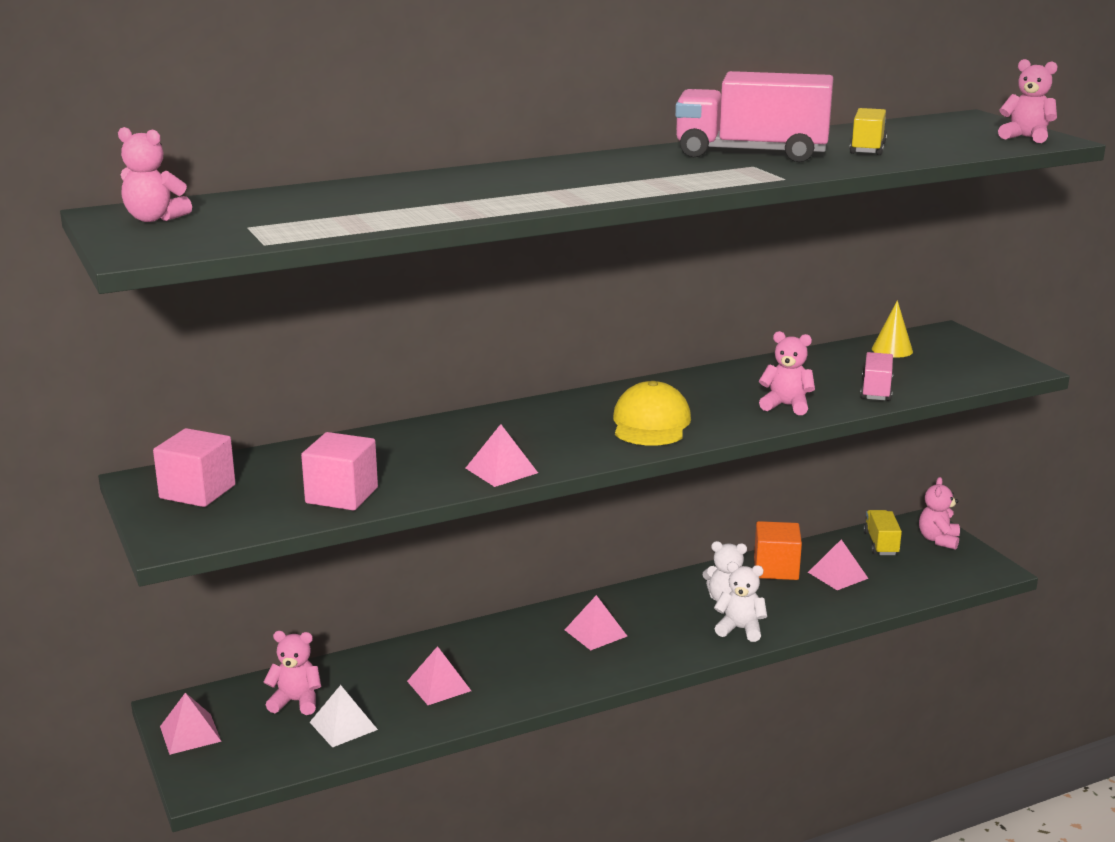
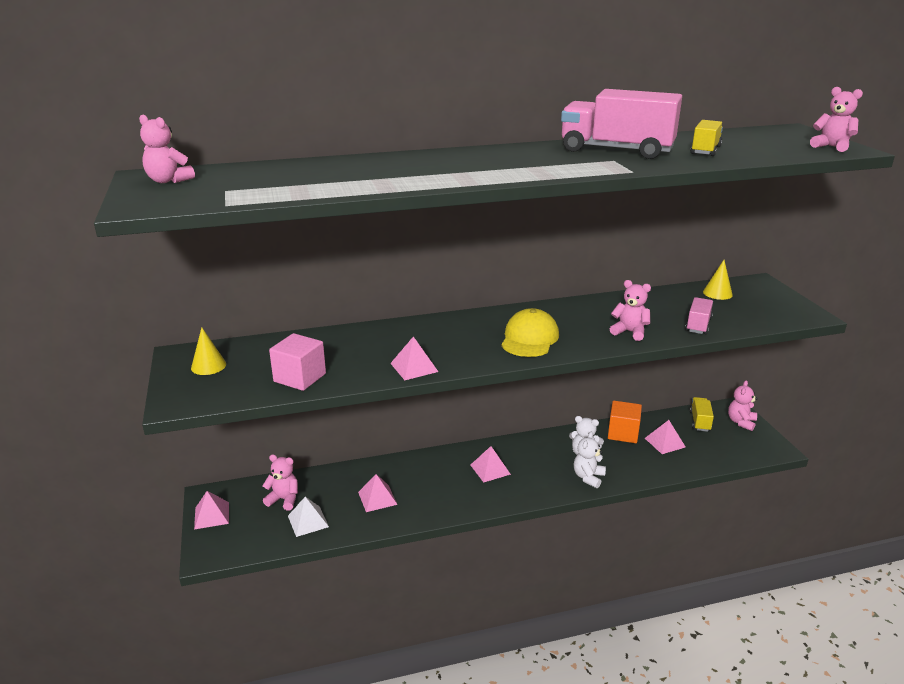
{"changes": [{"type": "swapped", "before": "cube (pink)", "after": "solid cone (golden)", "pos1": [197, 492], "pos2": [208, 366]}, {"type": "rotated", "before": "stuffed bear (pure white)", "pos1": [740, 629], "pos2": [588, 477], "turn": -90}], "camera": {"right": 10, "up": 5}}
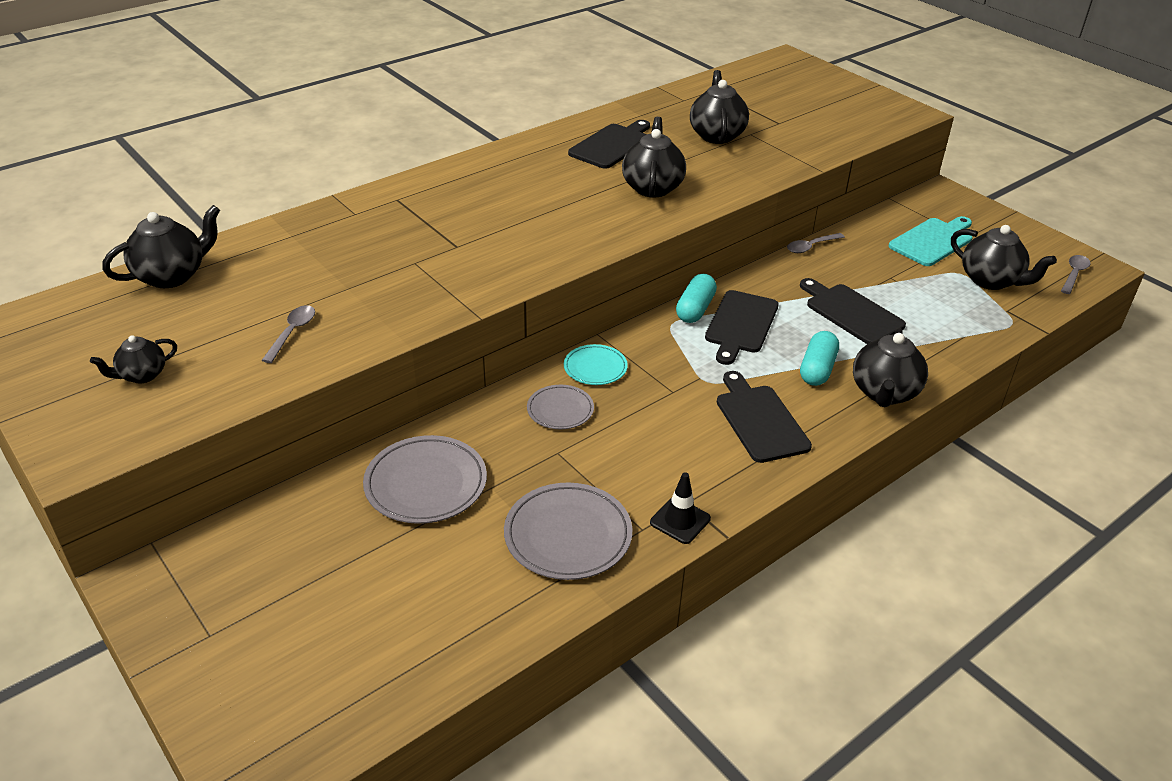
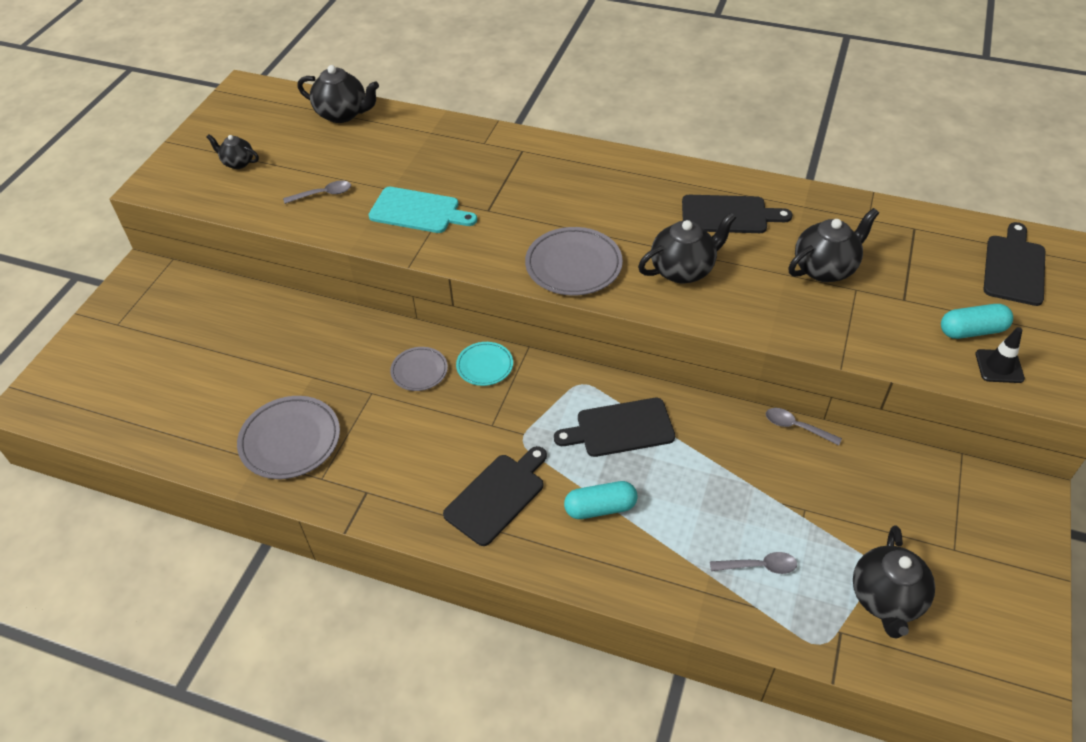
{"changes": [{"type": "shifted", "before": "dinner plate (gray)", "pos1": [426, 484], "pos2": [573, 265]}, {"type": "shifted", "before": "traffic cone (black)", "pos1": [680, 520], "pos2": [999, 366]}, {"type": "shifted", "before": "capsule (teal)", "pos1": [695, 309], "pos2": [972, 331]}, {"type": "shifted", "before": "bread board (black)", "pos1": [851, 312], "pos2": [1014, 267]}, {"type": "gone", "before": "tea pot (black)", "pos1": [884, 393]}, {"type": "shifted", "before": "bread board (teal)", "pos1": [933, 241], "pos2": [418, 211]}, {"type": "shifted", "before": "spoon (gray)", "pos1": [1074, 274], "pos2": [758, 566]}], "camera": {"right": 60, "up": 10}}
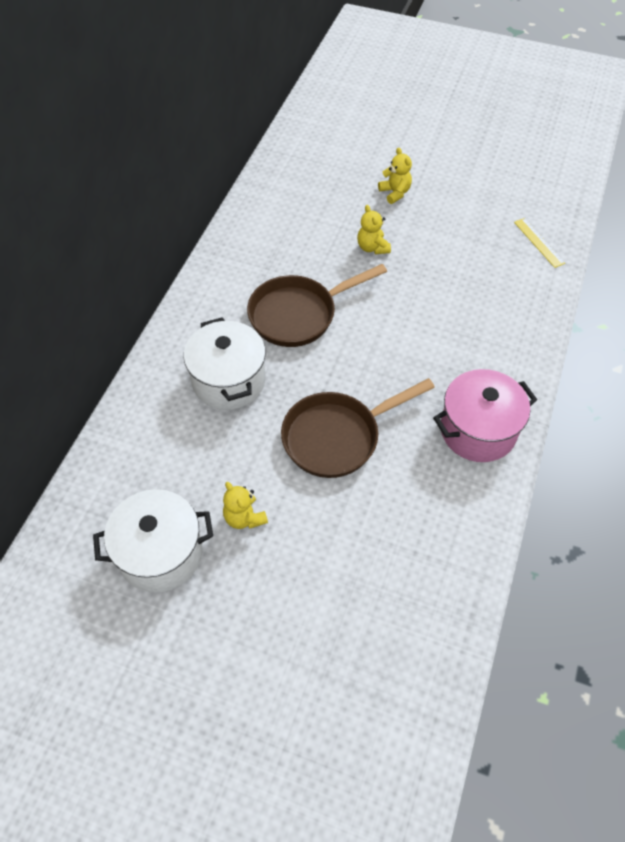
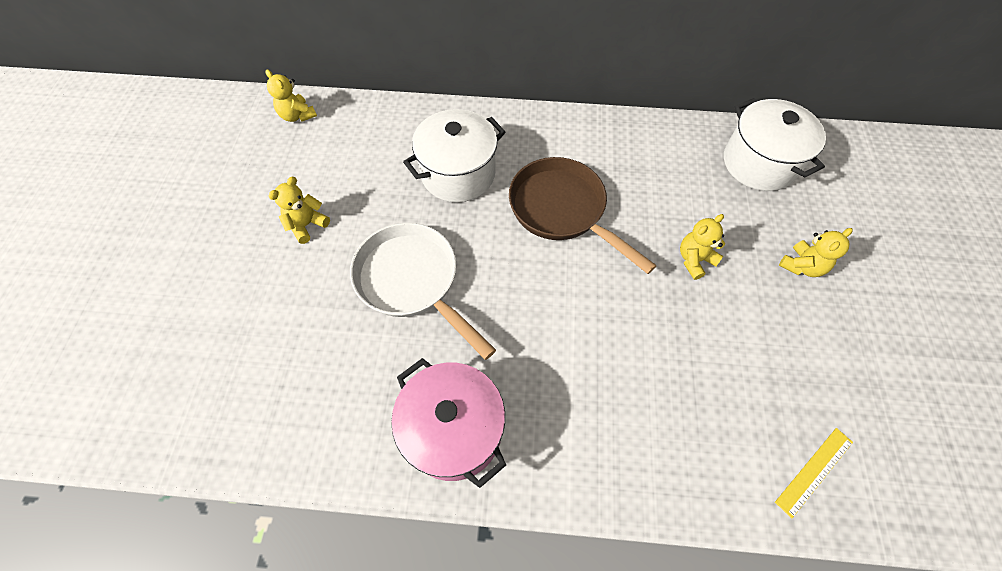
{"changes": [{"type": "shifted", "before": "cooking pot (pure white)", "pos1": [160, 553], "pos2": [759, 163]}, {"type": "repainted", "before": "skillet (russet)", "after": "skillet (pure white)", "pos1": [337, 437], "pos2": [412, 282]}, {"type": "new", "after": "stuffed bear (golden)", "pos2": [297, 116]}], "camera": {"right": 75, "up": 5}}
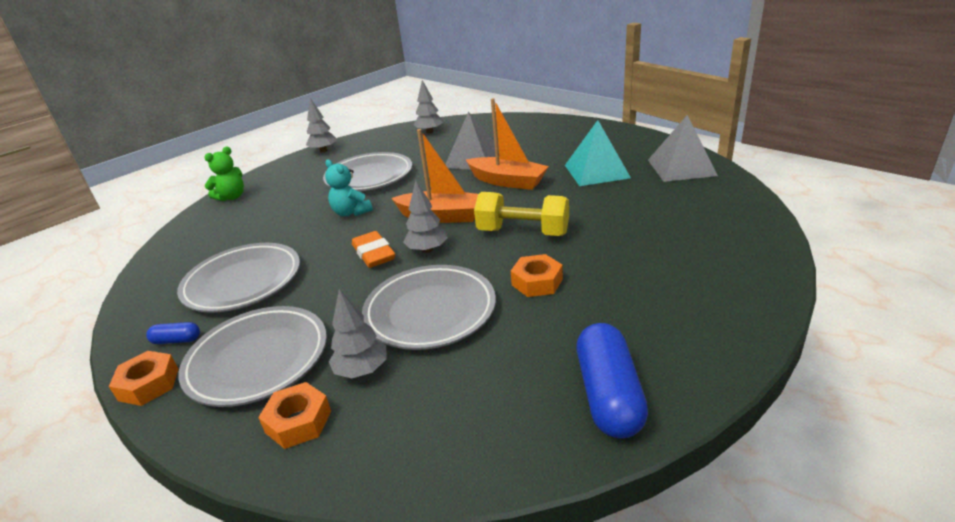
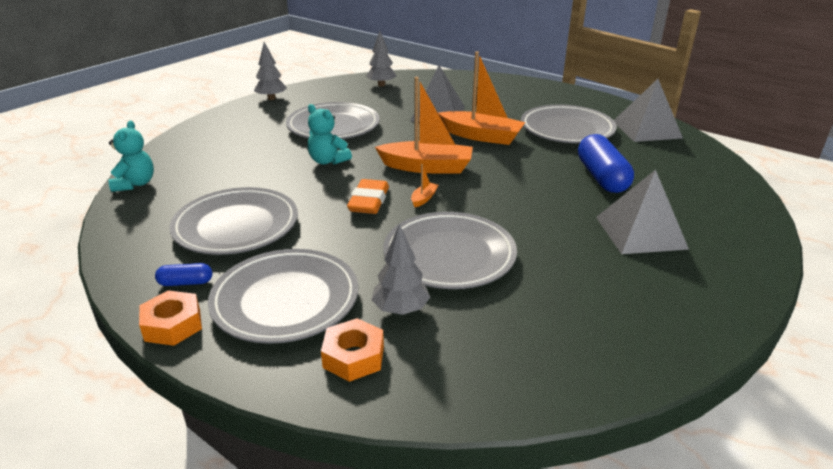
{"changes": [{"type": "gone", "before": "stuffed bear (emerald)", "pos1": [232, 197]}, {"type": "rotated", "before": "pencil eraser (orange)", "pos1": [374, 254], "pos2": [369, 201], "turn": 45}, {"type": "swapped", "before": "tree (gray)", "after": "toy boat (orange)", "pos1": [427, 250], "pos2": [423, 199]}, {"type": "gone", "before": "free weight (golden)", "pos1": [523, 232]}, {"type": "gone", "before": "hex nut (orange)", "pos1": [537, 282]}, {"type": "swapped", "before": "pyramid shape (teal)", "after": "dinner plate (gray)", "pos1": [596, 171], "pos2": [567, 130]}, {"type": "shifted", "before": "capsule (royal blue)", "pos1": [609, 395], "pos2": [602, 177]}, {"type": "new", "after": "stuffed bear (teal)", "pos2": [135, 184]}, {"type": "new", "after": "pyramid shape (gray)", "pos2": [640, 232]}], "camera": {"right": -10, "up": 0}}
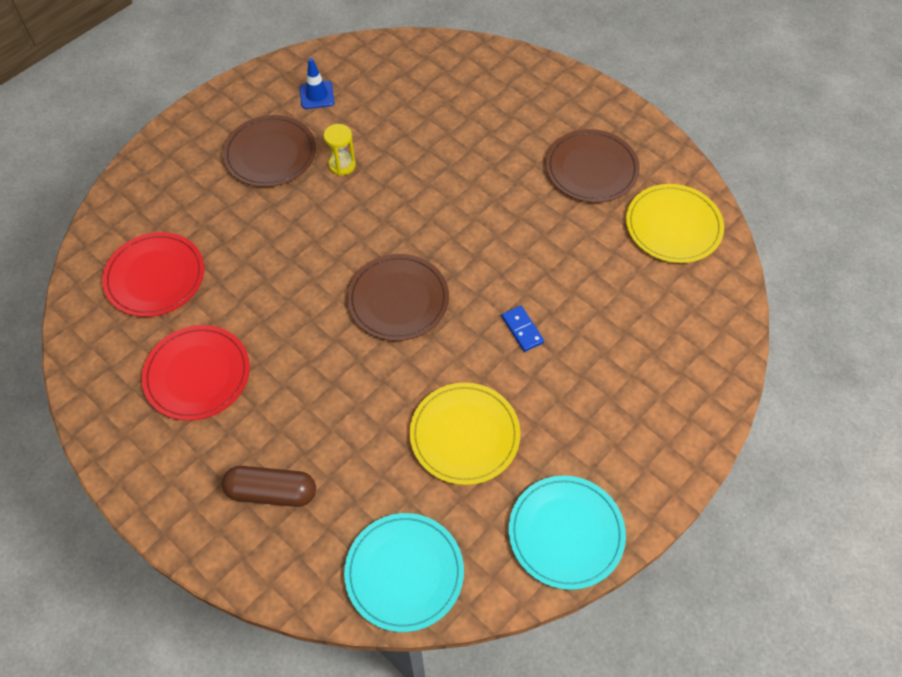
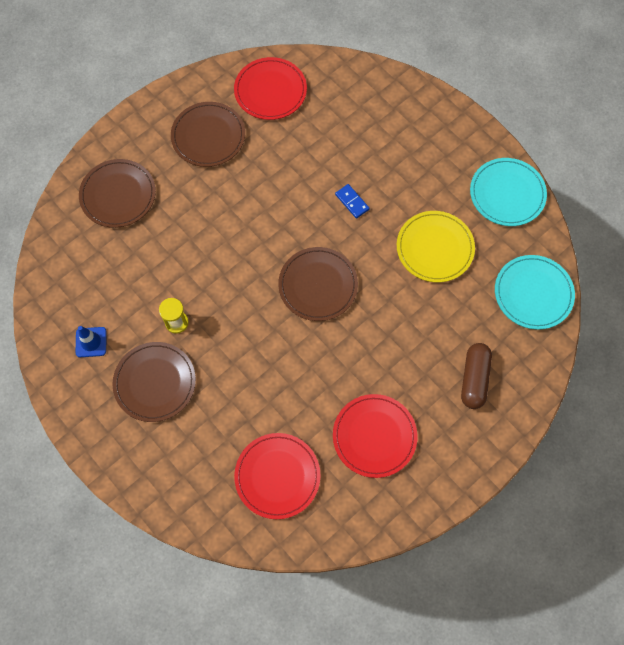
{"changes": [{"type": "rotated", "before": "domino tile (royal blue)", "pos1": [522, 330], "pos2": [352, 202], "turn": 75}, {"type": "repainted", "before": "dinner plate (golden)", "after": "dinner plate (red)", "pos1": [673, 226], "pos2": [270, 91]}, {"type": "new", "after": "dinner plate (russet)", "pos2": [118, 195]}], "camera": {"right": -85, "up": 10}}
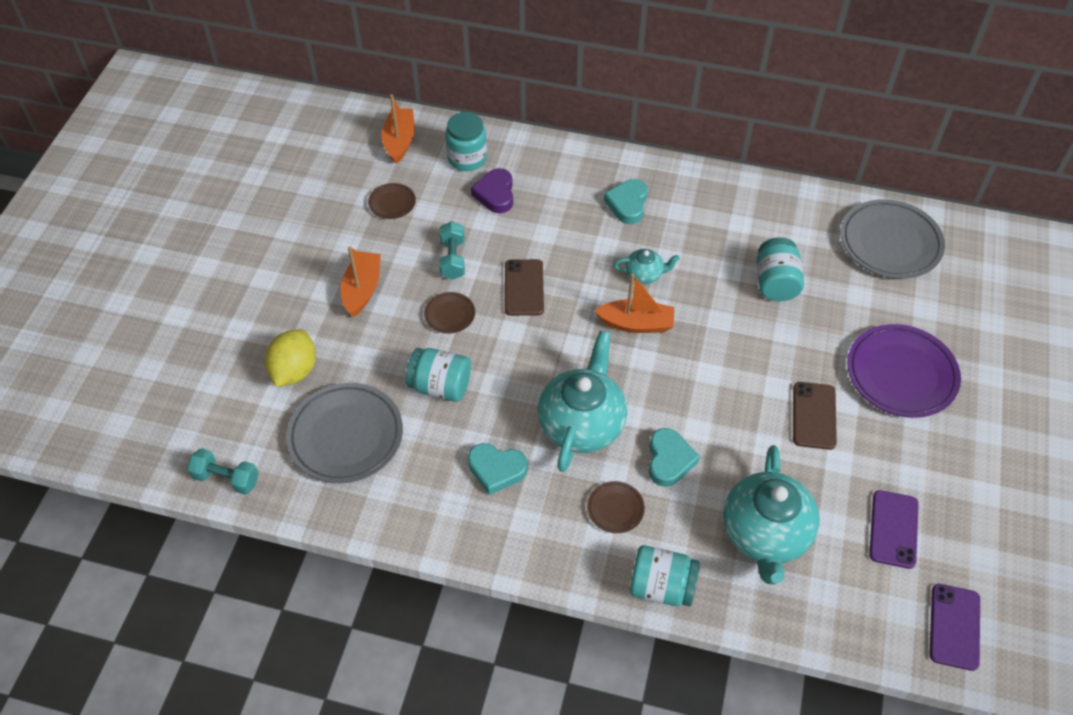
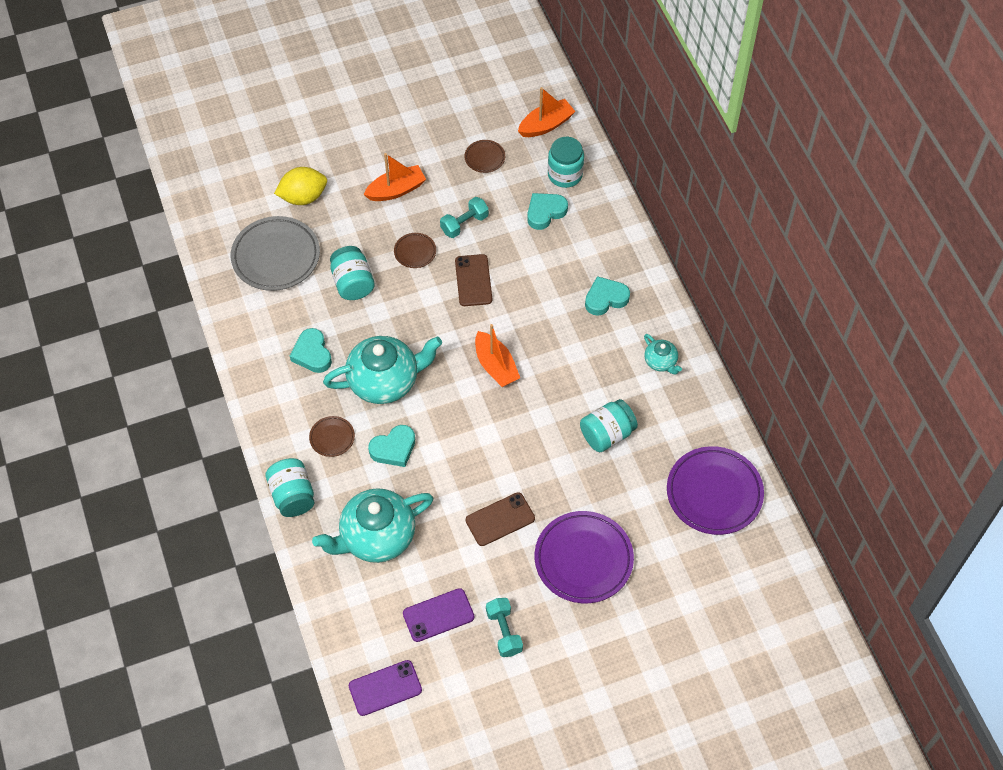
{"changes": [{"type": "shifted", "before": "free weight (teal)", "pos1": [226, 478], "pos2": [504, 632]}, {"type": "repainted", "before": "love heart (royal purple)", "after": "love heart (teal)", "pos1": [495, 194], "pos2": [545, 212]}, {"type": "rotated", "before": "mobile phone (russet)", "pos1": [524, 288], "pos2": [473, 280], "turn": -60}, {"type": "shifted", "before": "tea pot (teal)", "pos1": [644, 274], "pos2": [661, 362]}, {"type": "repainted", "before": "dinner plate (gray)", "after": "dinner plate (royal purple)", "pos1": [890, 243], "pos2": [714, 493]}], "camera": {"right": 55, "up": 5}}
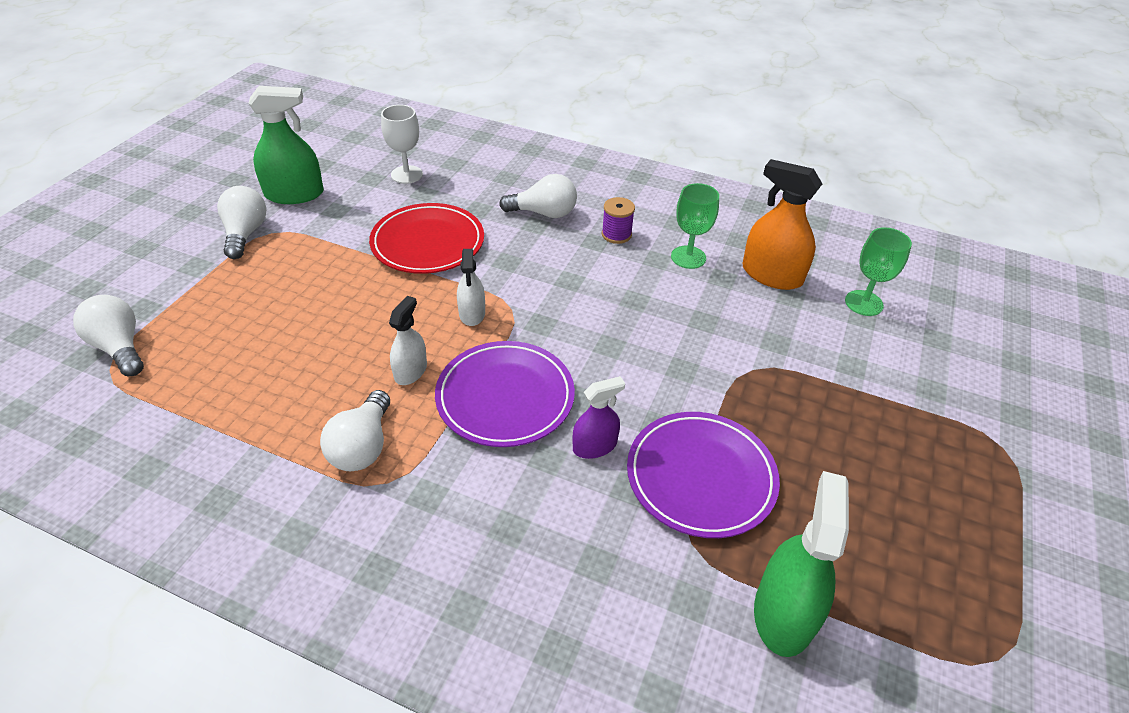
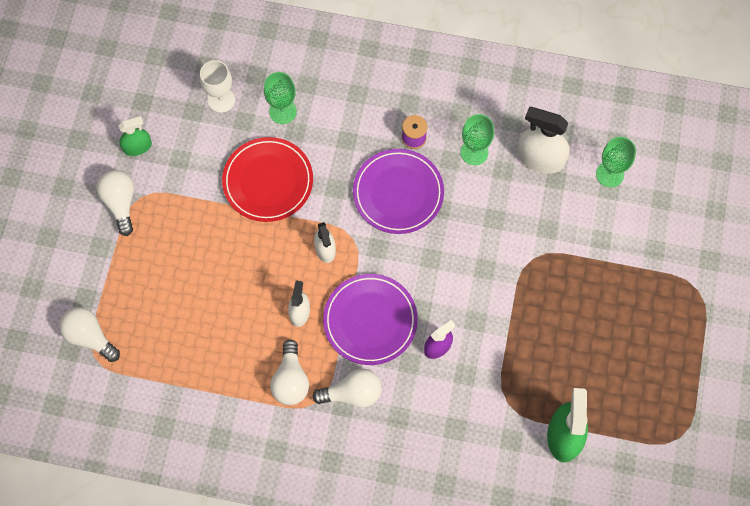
{"changes": [{"type": "scaled", "before": "sprayer (emerald)", "pos1": [294, 194], "pos2": [137, 147], "scale": 0.59}, {"type": "shifted", "before": "light bulb (pure white)", "pos1": [544, 213], "pos2": [352, 393]}, {"type": "shifted", "before": "dinner plate (royal purple)", "pos1": [701, 477], "pos2": [398, 193]}, {"type": "repainted", "before": "sprayer (orange)", "after": "sprayer (pure white)", "pos1": [772, 275], "pos2": [540, 158]}, {"type": "new", "after": "wine glass (emerald)", "pos2": [282, 111]}], "camera": {"right": -10, "up": 25}}
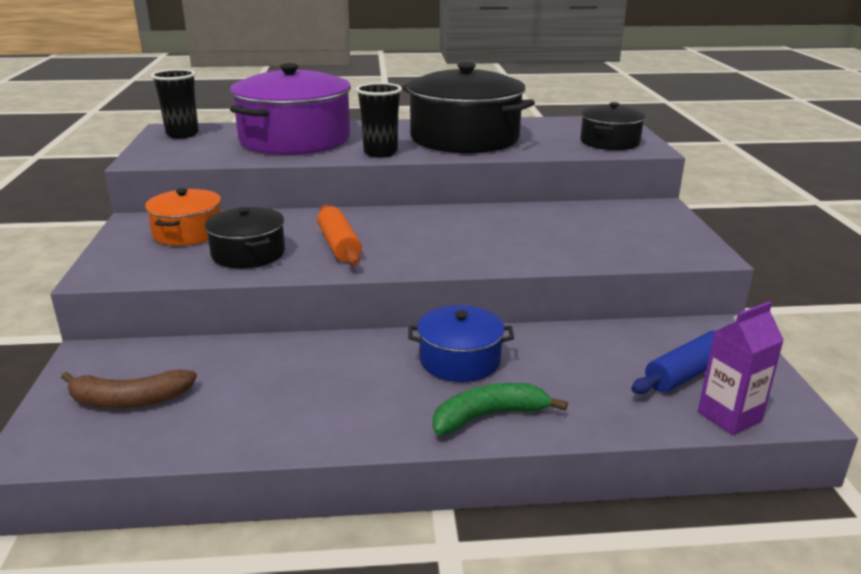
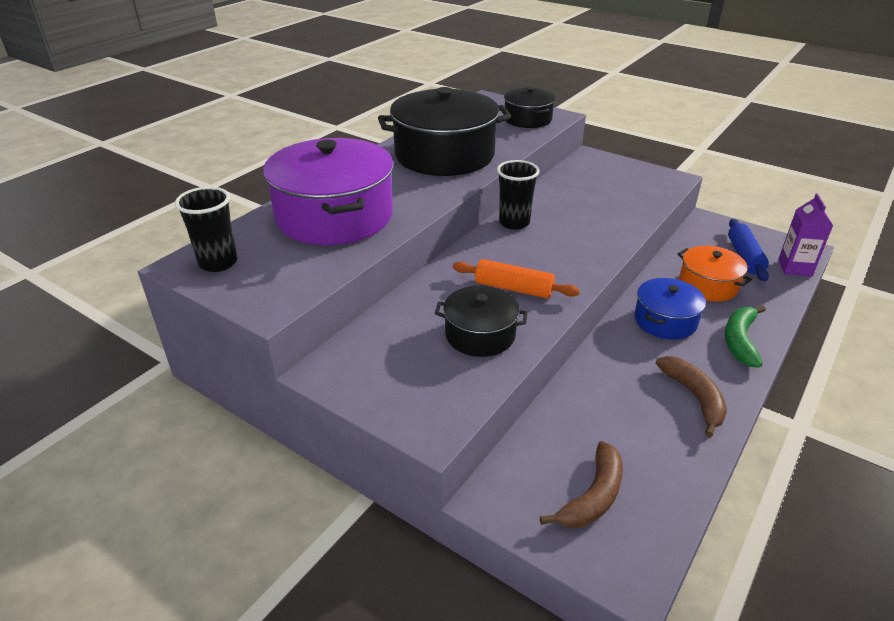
{"changes": [{"type": "shifted", "before": "cooking pot (orange)", "pos1": [188, 232], "pos2": [708, 285]}, {"type": "shifted", "before": "tumbler (black)", "pos1": [380, 152], "pos2": [514, 222]}, {"type": "new", "after": "banana fruit (russet)", "pos2": [694, 397]}], "camera": {"right": -50, "up": 10}}
